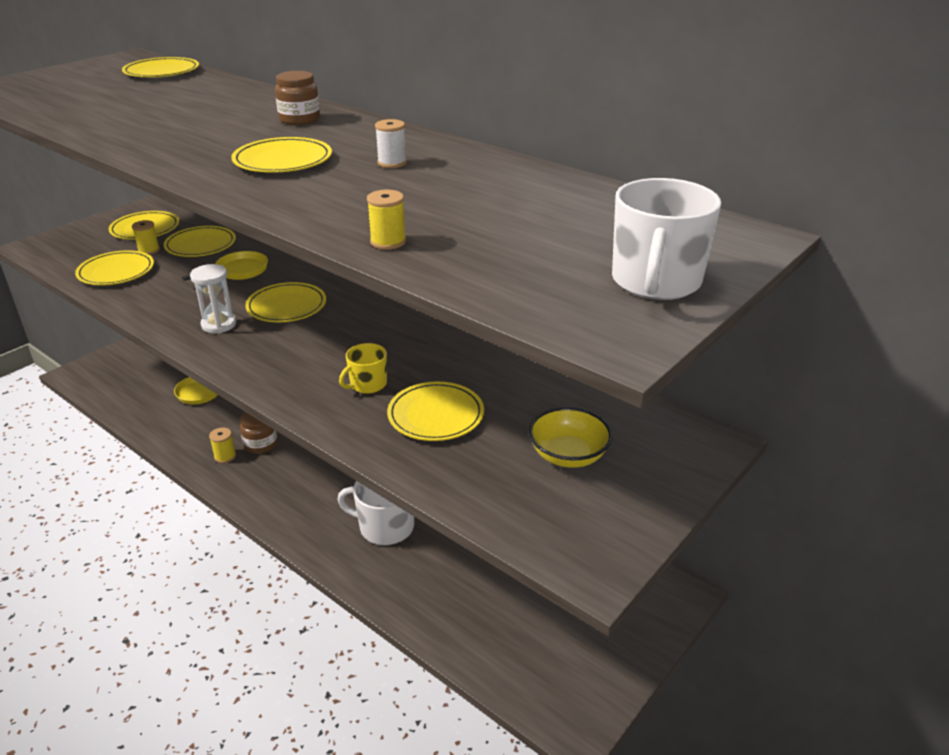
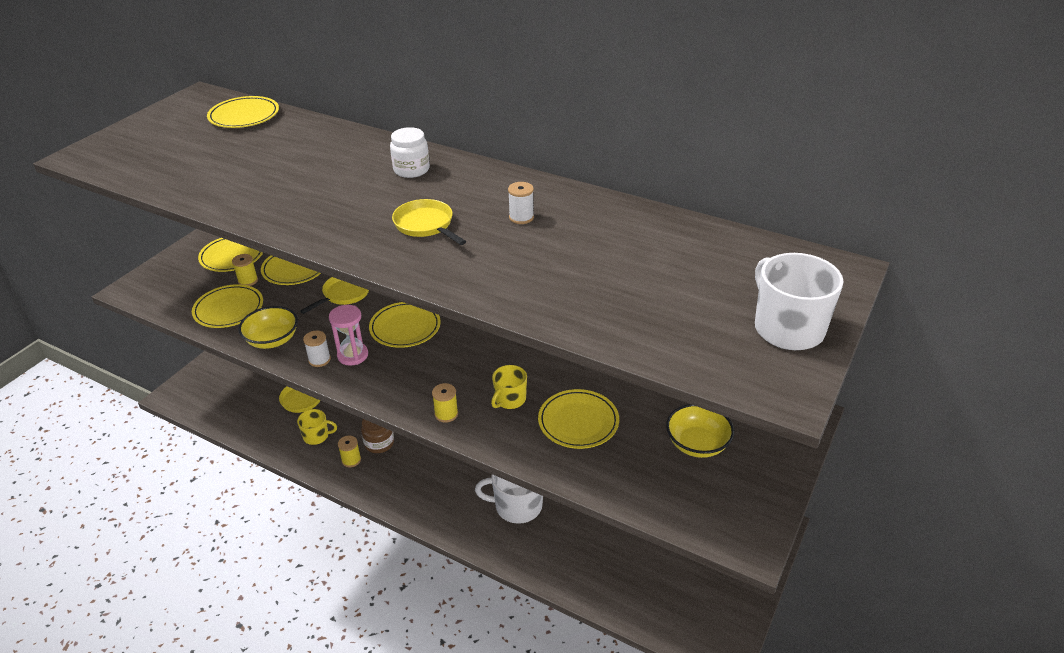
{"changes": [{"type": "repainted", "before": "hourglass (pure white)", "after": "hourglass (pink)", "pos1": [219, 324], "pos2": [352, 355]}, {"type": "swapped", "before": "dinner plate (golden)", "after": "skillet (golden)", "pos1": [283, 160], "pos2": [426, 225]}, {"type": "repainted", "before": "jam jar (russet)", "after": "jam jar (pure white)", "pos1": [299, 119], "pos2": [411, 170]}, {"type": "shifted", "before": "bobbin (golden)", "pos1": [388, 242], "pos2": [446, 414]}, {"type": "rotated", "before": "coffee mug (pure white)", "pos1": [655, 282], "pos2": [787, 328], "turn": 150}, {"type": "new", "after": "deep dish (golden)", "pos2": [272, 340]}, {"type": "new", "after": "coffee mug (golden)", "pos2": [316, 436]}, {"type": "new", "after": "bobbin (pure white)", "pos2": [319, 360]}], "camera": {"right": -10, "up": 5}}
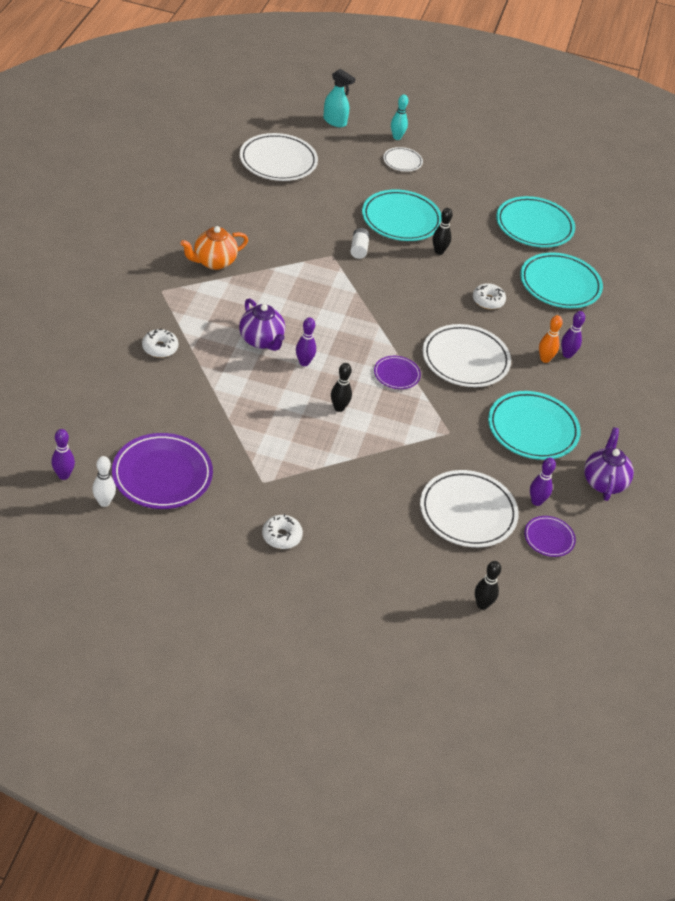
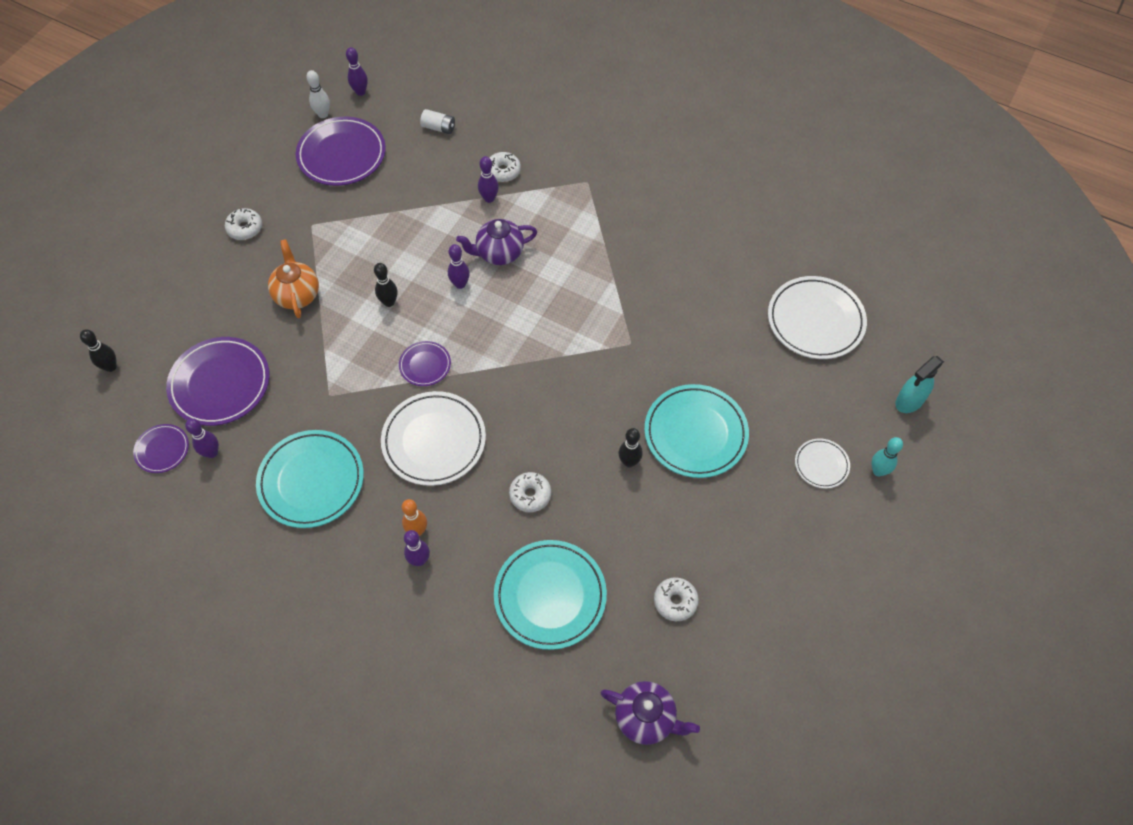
{"changes": [{"type": "shifted", "before": "tea pot (orange)", "pos1": [213, 262], "pos2": [297, 294]}, {"type": "shifted", "before": "battery (pure white)", "pos1": [359, 249], "pos2": [439, 128]}, {"type": "repainted", "before": "dinner plate (pure white)", "after": "dinner plate (royal purple)", "pos1": [467, 512], "pos2": [220, 384]}, {"type": "swapped", "before": "dinner plate (teal)", "after": "glazed donut (pure white)", "pos1": [534, 226], "pos2": [675, 601]}, {"type": "shifted", "before": "tea pot (royal purple)", "pos1": [604, 482], "pos2": [646, 718]}, {"type": "new", "after": "skittle (royal purple)", "pos2": [489, 198]}], "camera": {"right": 110, "up": 15}}
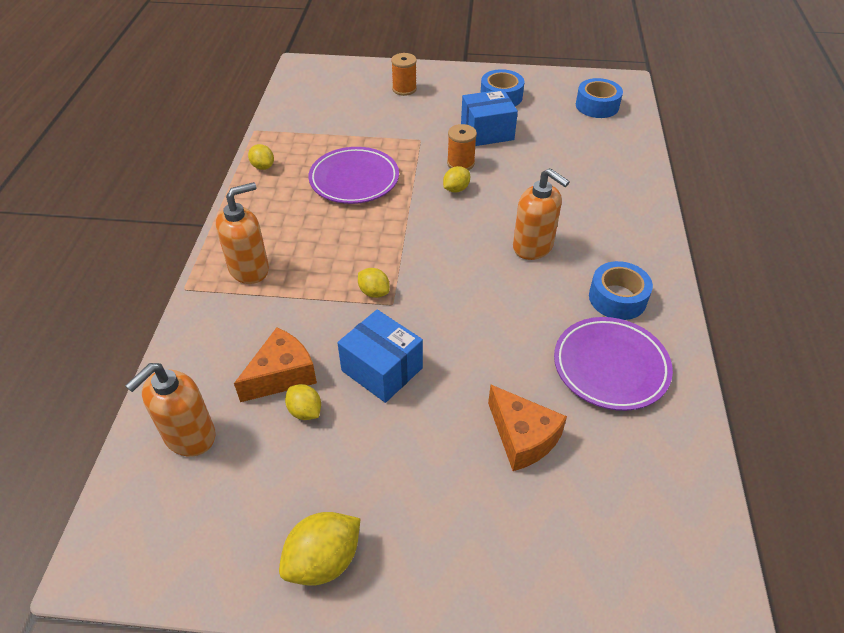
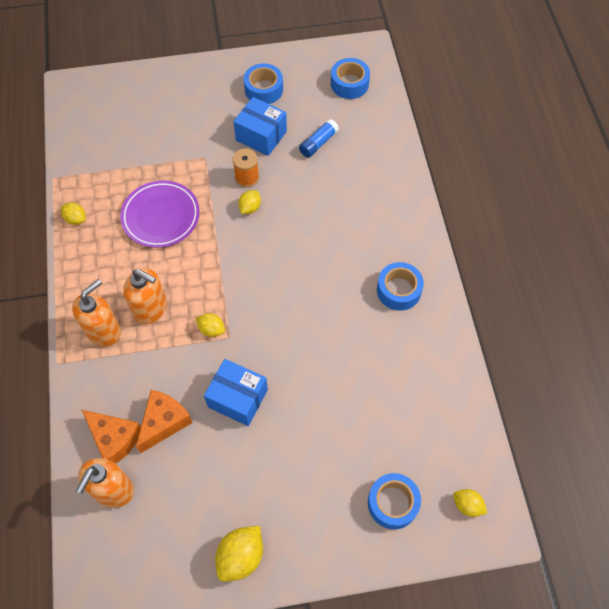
{"changes": [{"type": "shifted", "before": "toy lemon (golden)", "pos1": [305, 411], "pos2": [467, 505]}, {"type": "gone", "before": "bobbin (orange)", "pos1": [404, 89]}, {"type": "rotated", "before": "box (royal blue)", "pos1": [487, 132], "pos2": [261, 136], "turn": 60}, {"type": "shifted", "before": "cheese wedge (orange)", "pos1": [522, 437], "pos2": [114, 439]}, {"type": "shifted", "before": "soap dispenser (orange)", "pos1": [533, 247], "pos2": [151, 309]}, {"type": "gone", "before": "dinner plate (royal purple)", "pos1": [610, 367]}, {"type": "new", "after": "stick of glue (royal blue)", "pos2": [318, 143]}, {"type": "new", "after": "sticky tape (royal blue)", "pos2": [392, 503]}], "camera": {"right": -15, "up": 15}}
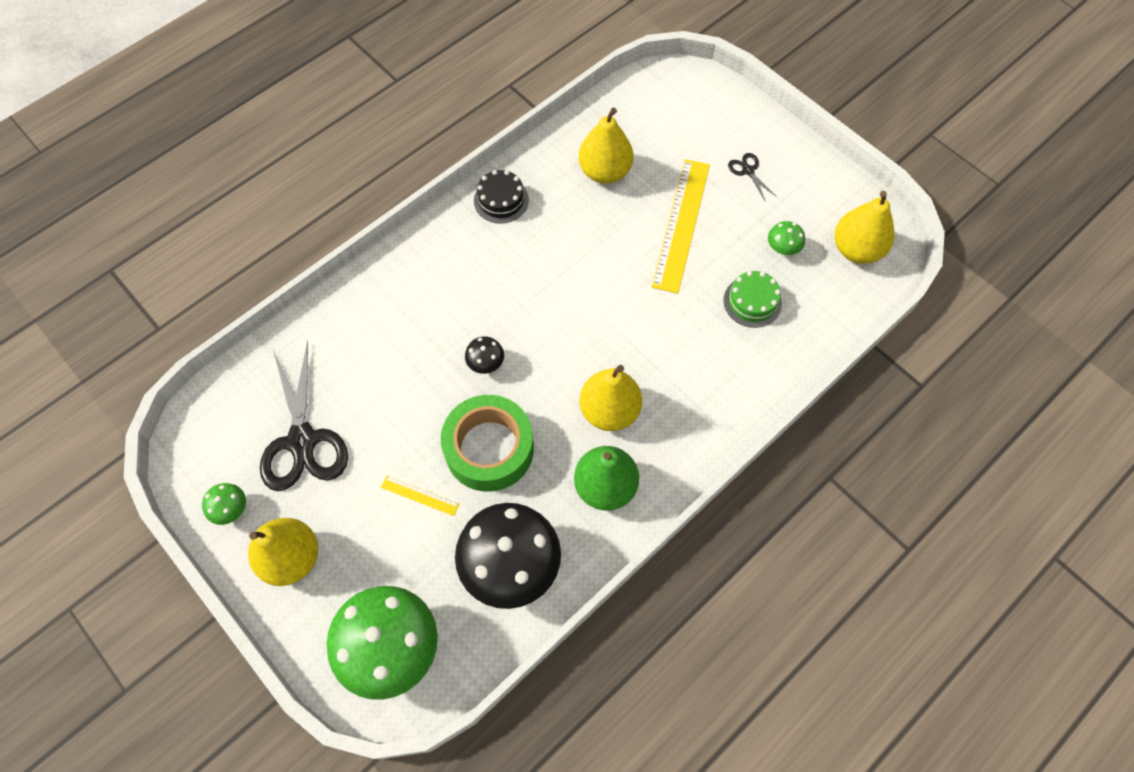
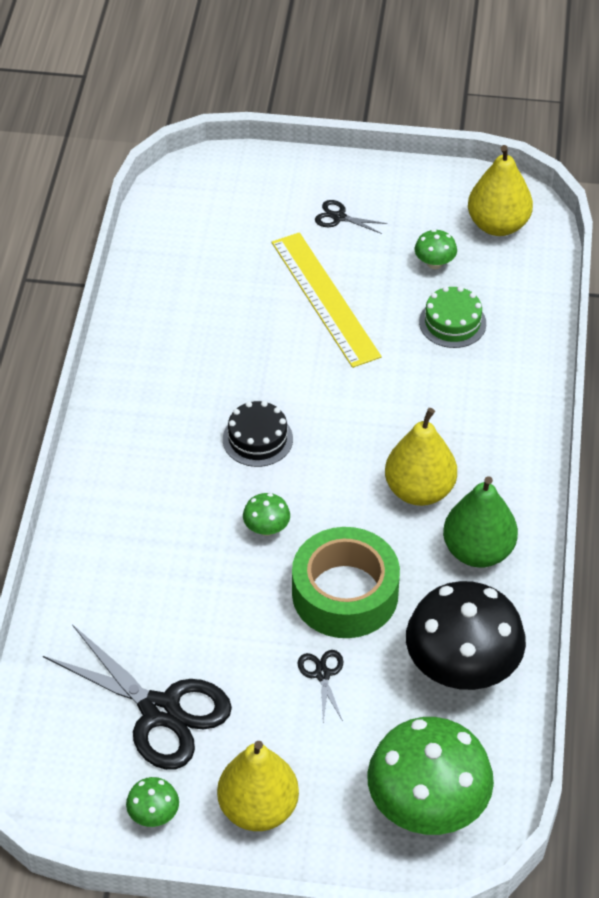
{"changes": [{"type": "swapped", "before": "ruler (golden)", "after": "shears (black)", "pos1": [420, 495], "pos2": [322, 674]}, {"type": "repainted", "before": "mushroom (black)", "after": "mushroom (emerald)", "pos1": [486, 363], "pos2": [266, 528]}, {"type": "shifted", "before": "layer cake (black)", "pos1": [501, 200], "pos2": [257, 439]}, {"type": "gone", "before": "toy pear (golden)", "pos1": [605, 171]}], "camera": {"right": -40, "up": -15}}
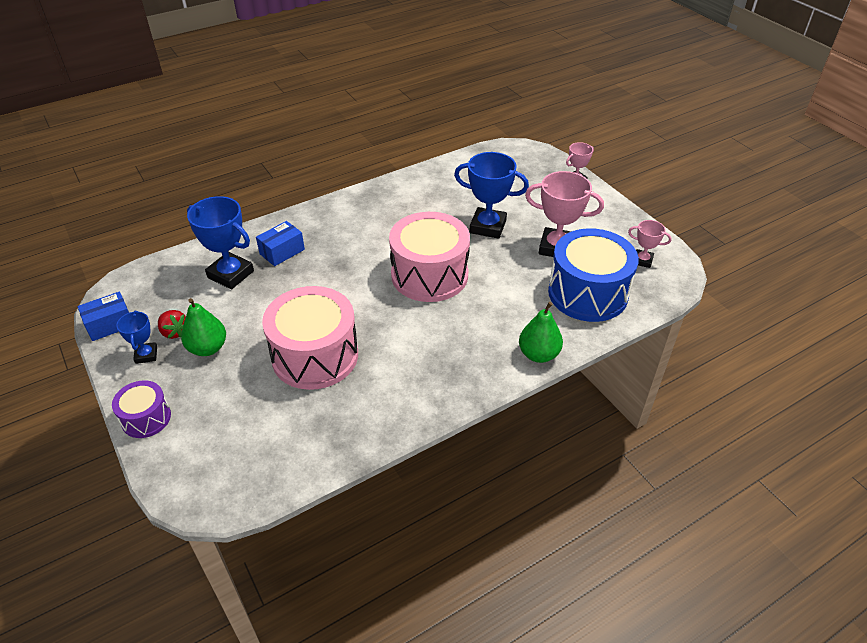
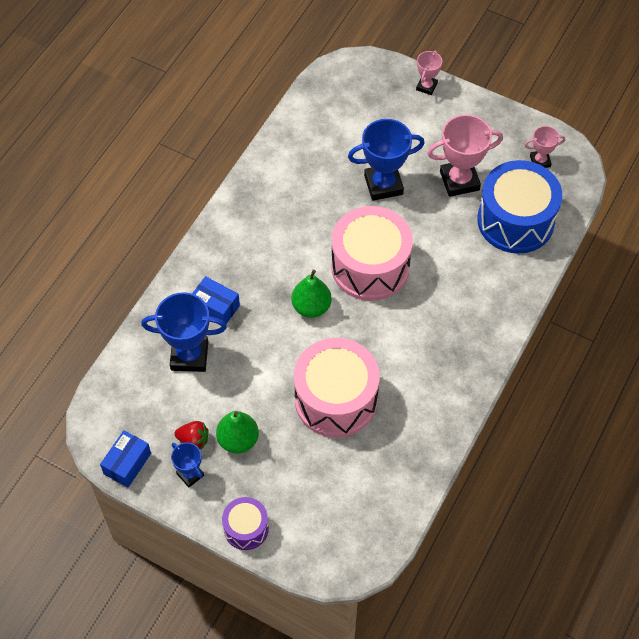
{"changes": [{"type": "rotated", "before": "box (royal blue)", "pos1": [282, 252], "pos2": [215, 307], "turn": -75}, {"type": "shifted", "before": "toy pear (emerald)", "pos1": [538, 354], "pos2": [311, 307]}], "camera": {"right": -30, "up": 15}}
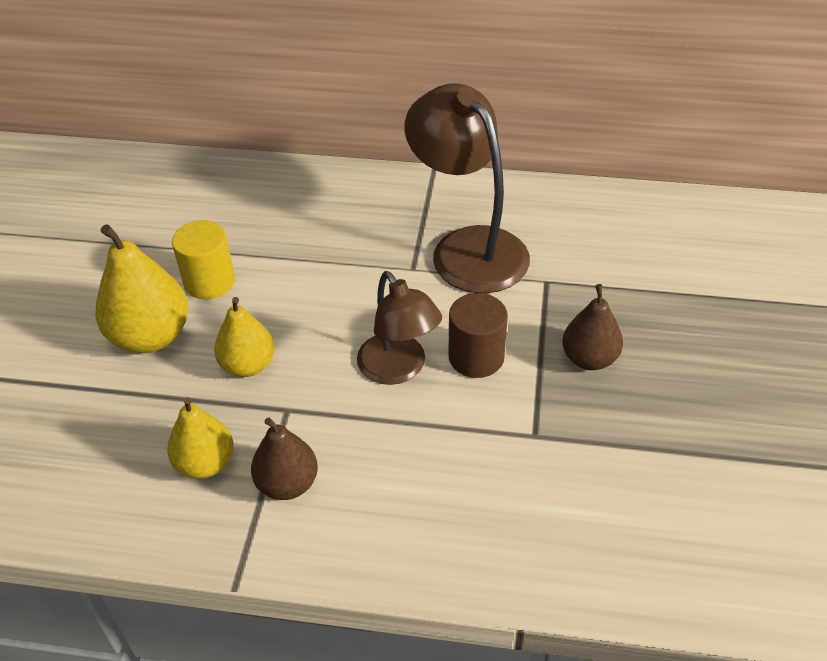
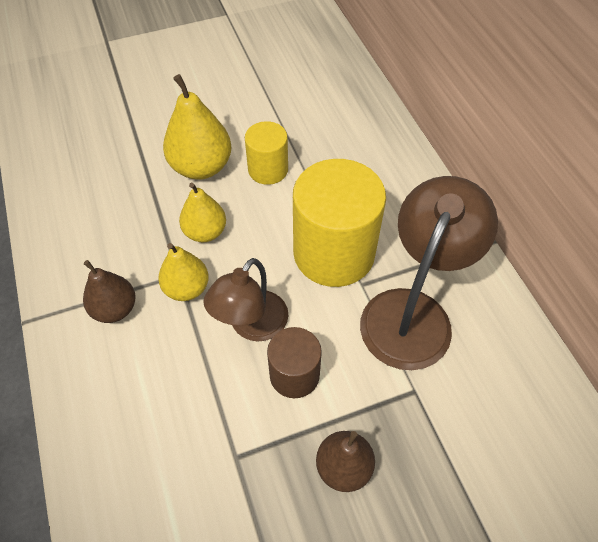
{"changes": [{"type": "shifted", "before": "toy pear (golden)", "pos1": [205, 463], "pos2": [187, 288]}, {"type": "new", "after": "cylinder (golden)", "pos2": [334, 253]}], "camera": {"right": 60, "up": 10}}
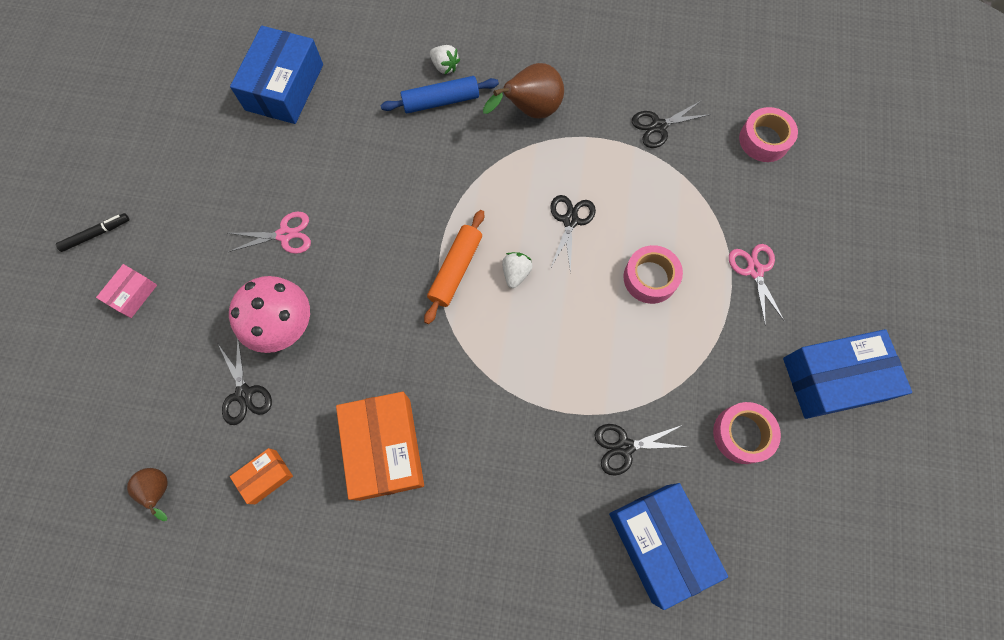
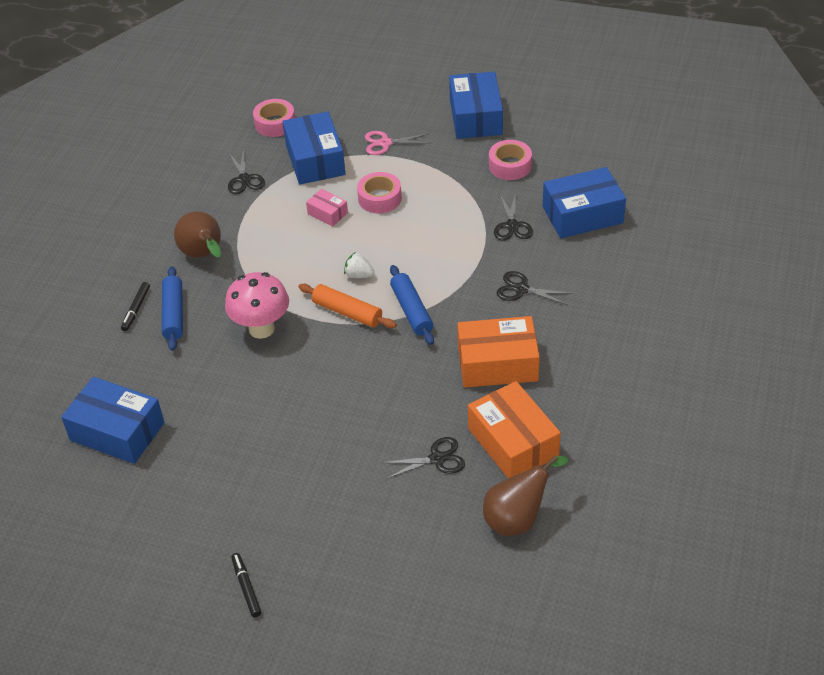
{"changes": [{"type": "shifted", "before": "box (pink)", "pos1": [133, 294], "pos2": [327, 213]}, {"type": "scaled", "before": "toy pear (russet)", "pos1": [159, 490], "pos2": [517, 518], "scale": 1.77}, {"type": "gone", "before": "shears (pink)", "pos1": [285, 235]}, {"type": "shifted", "before": "mushroom (pink)", "pos1": [286, 328], "pos2": [261, 328]}, {"type": "scaled", "before": "box (orange)", "pos1": [265, 477], "pos2": [513, 442], "scale": 2.03}, {"type": "swapped", "before": "strawberry (pure white)", "after": "marker (black)", "pos1": [445, 66], "pos2": [136, 309]}, {"type": "shifted", "before": "shears (black)", "pos1": [570, 220], "pos2": [521, 289]}, {"type": "new", "after": "box (royal blue)", "pos2": [315, 160]}, {"type": "new", "after": "pastry roller (royal blue)", "pos2": [411, 310]}], "camera": {"right": -80, "up": -25}}
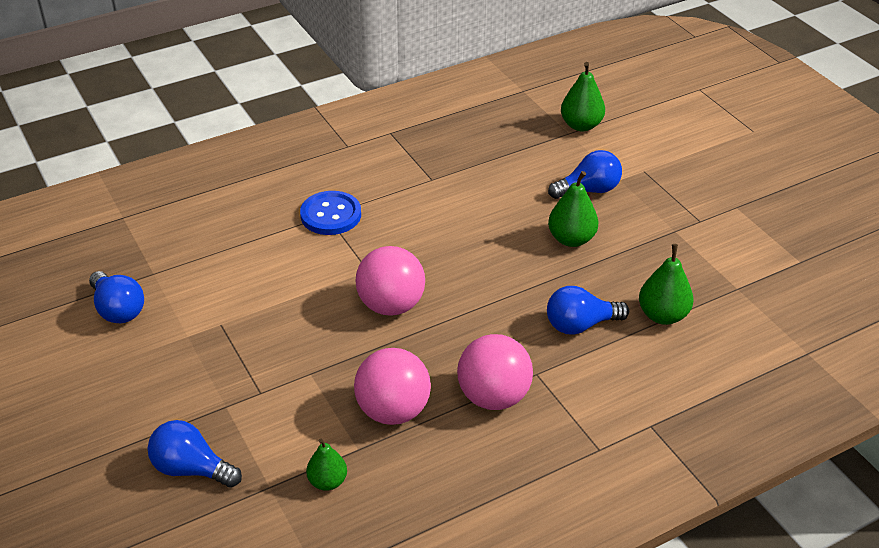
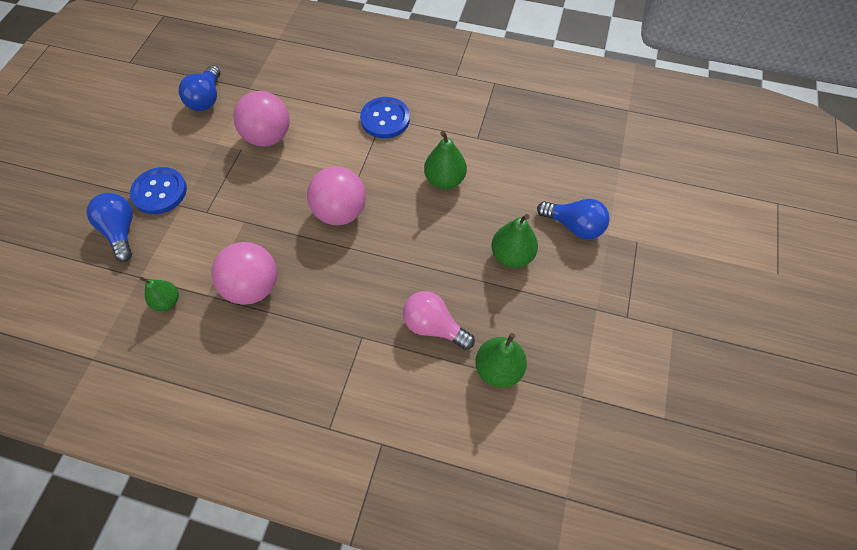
{"changes": [{"type": "shifted", "before": "play ball (pink)", "pos1": [493, 397], "pos2": [268, 137]}, {"type": "repainted", "before": "light bulb (royal blue)", "after": "light bulb (pink)", "pos1": [580, 325], "pos2": [434, 326]}, {"type": "shifted", "before": "toy pear (emerald)", "pos1": [581, 125], "pos2": [444, 180]}, {"type": "new", "after": "button (royal blue)", "pos2": [159, 192]}], "camera": {"right": 45, "up": 20}}
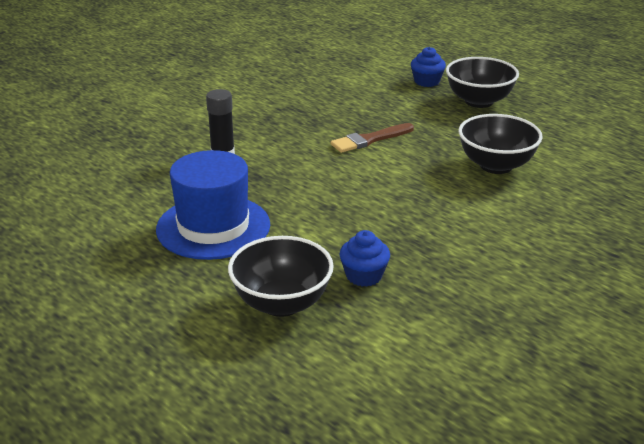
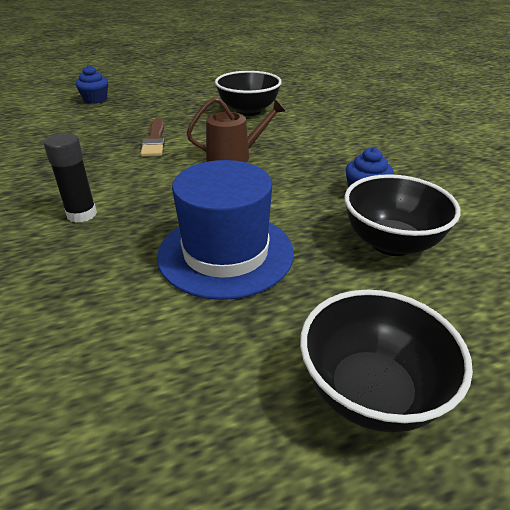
{"changes": [{"type": "shifted", "before": "deep dish (black)", "pos1": [479, 101], "pos2": [371, 392]}, {"type": "new", "after": "sprinkling can (russet)", "pos2": [234, 157]}], "camera": {"right": -65, "up": 5}}
